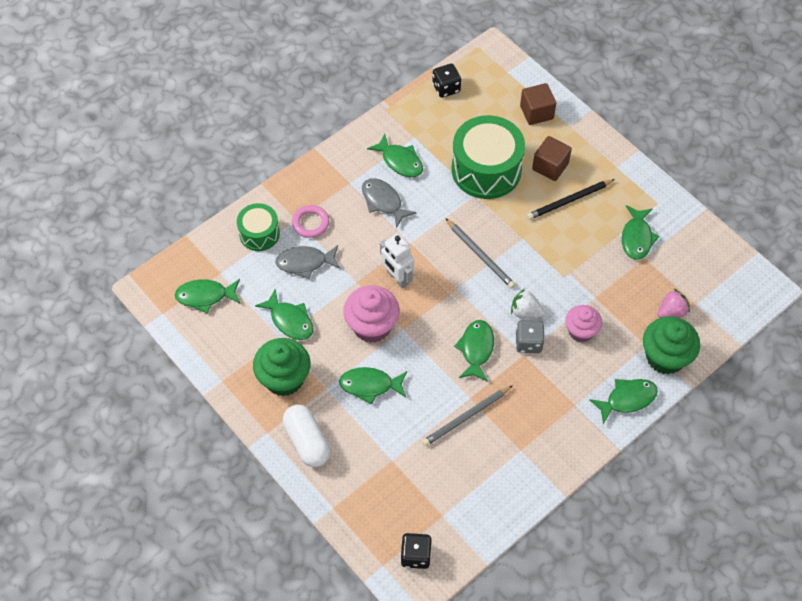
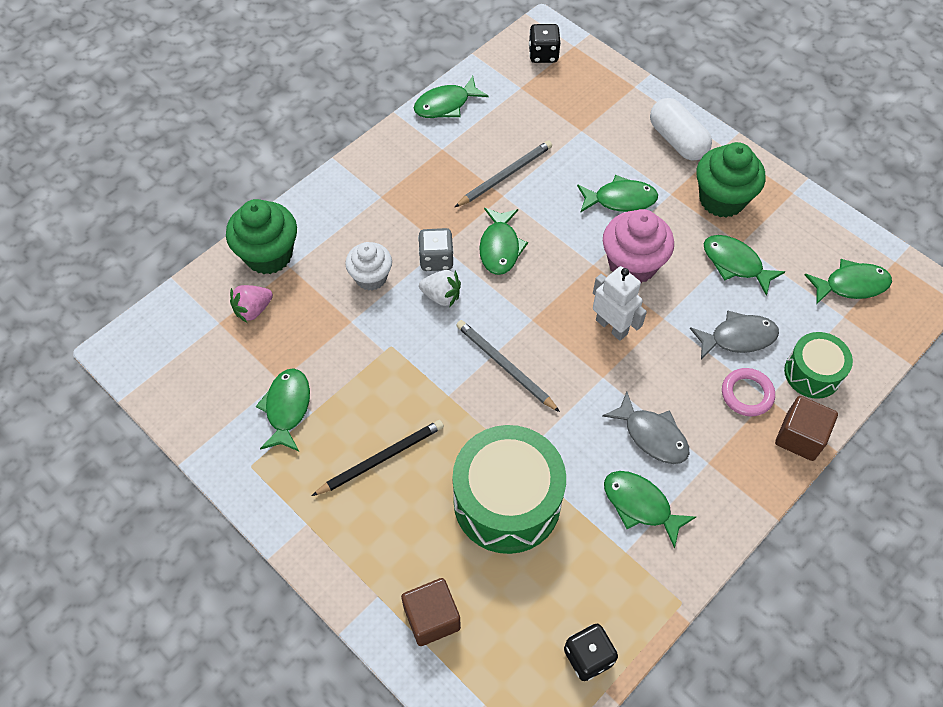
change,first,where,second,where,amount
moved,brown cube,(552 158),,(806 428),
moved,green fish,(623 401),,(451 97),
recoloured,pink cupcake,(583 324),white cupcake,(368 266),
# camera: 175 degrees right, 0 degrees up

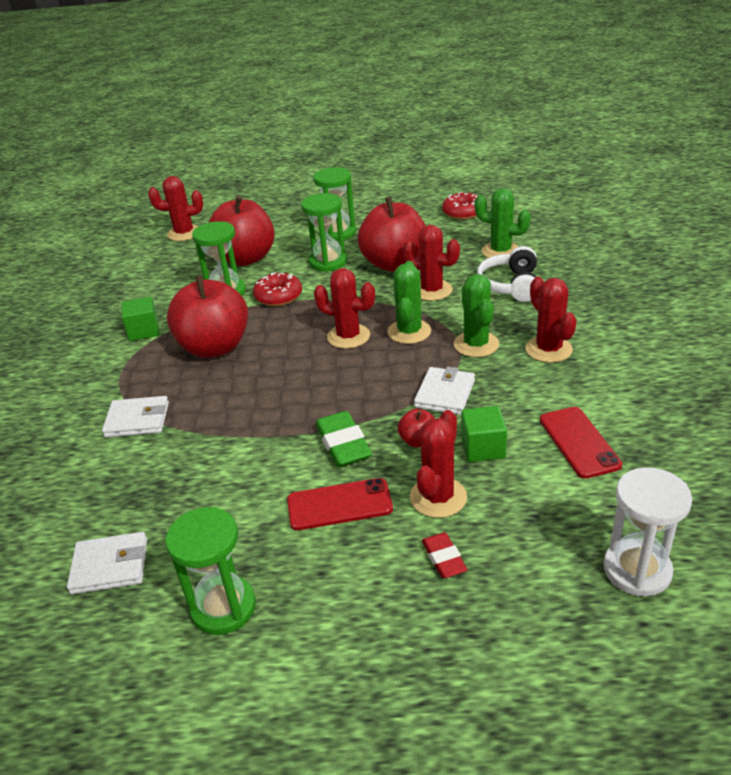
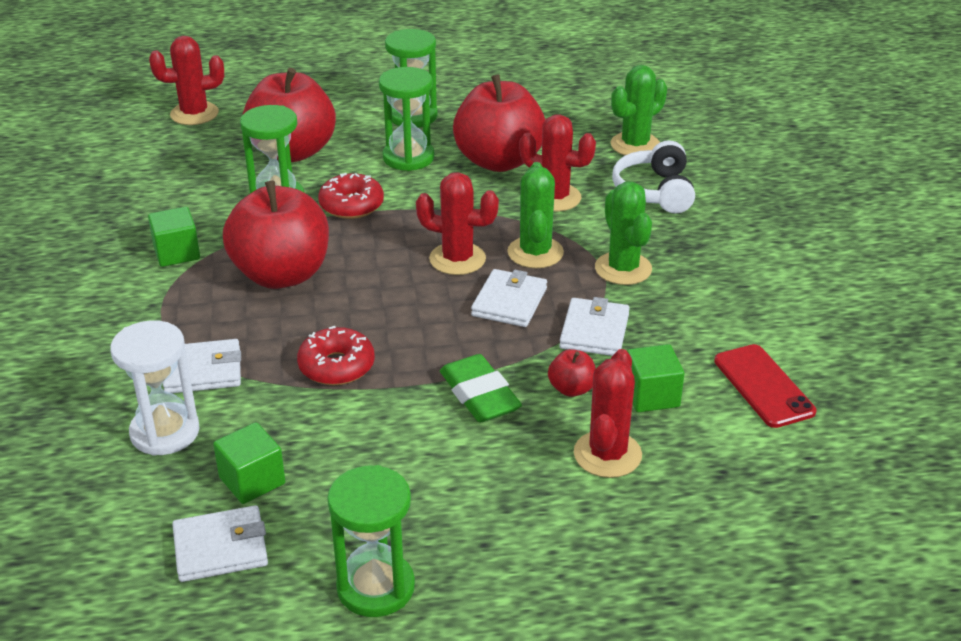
change,first,where,second,where,amount
removed,red phone,(340 504),,,
removed,red eraser,(445 555),,,
removed,red cactus,(551 320),,,
added,,,green cube,(249 463),
added,,,white wallet,(509 298),
moved,red donut,(460 206),,(336 355),
moved,white hourglass,(647 531),,(155 388),
turned,green cactus,(503 223),,(638 110),60 degrees counterclockwise
# camera: 10 degrees left, 0 degrees up

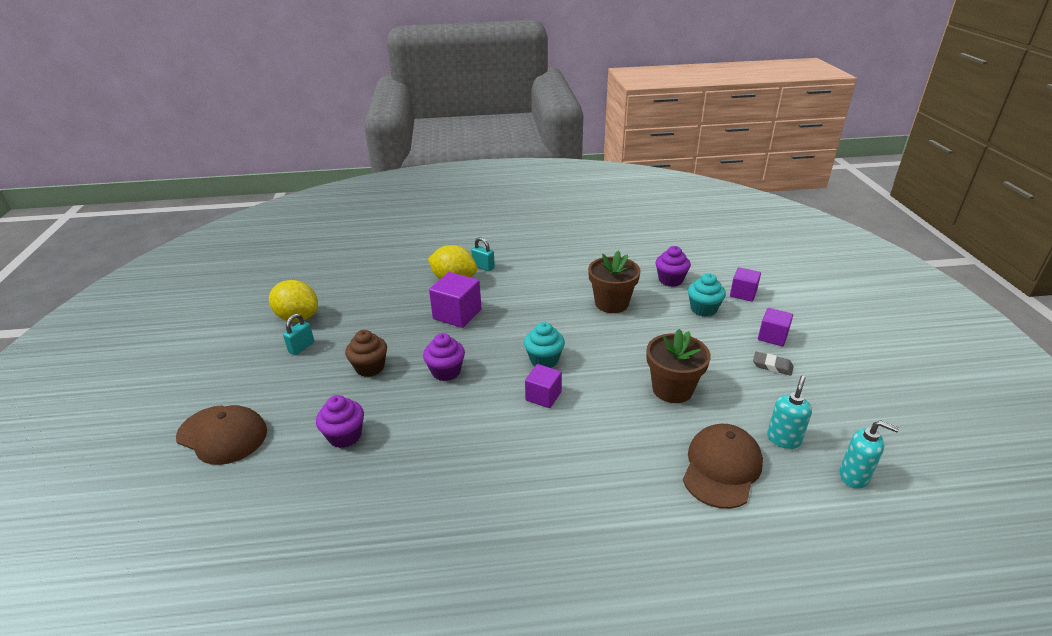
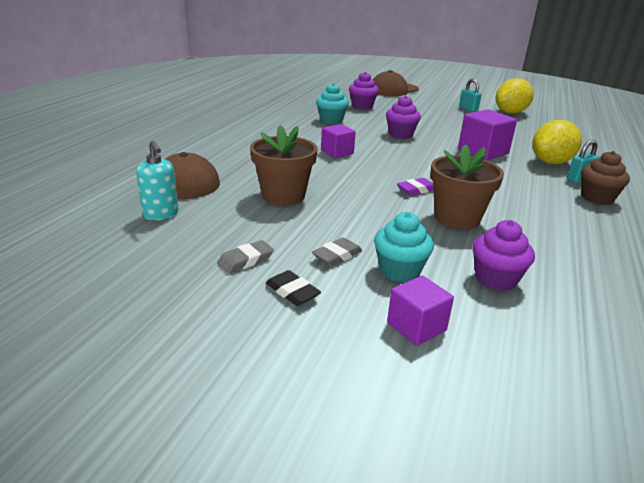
change,first,where,second,where,amount
removed,turquoise soap dispenser,(869 454),,,
added,,,grey eraser,(337 252),
added,,,purple eraser,(415 187),
moved,brown cupcake,(366 353),,(605 178),
moved,turquoise cupcake,(544 345),,(332 103),
replaced,purple cube,(775 327),black eraser,(293 288),
# camera: 115 degrees right, 5 degrees down

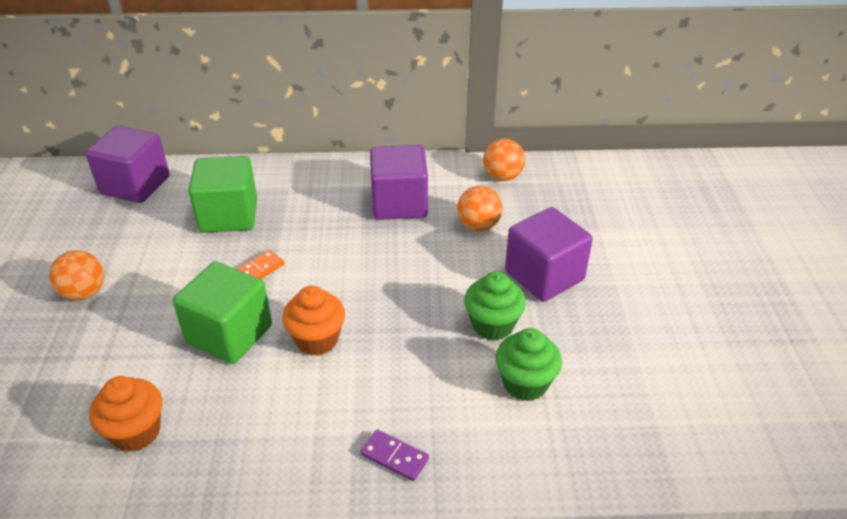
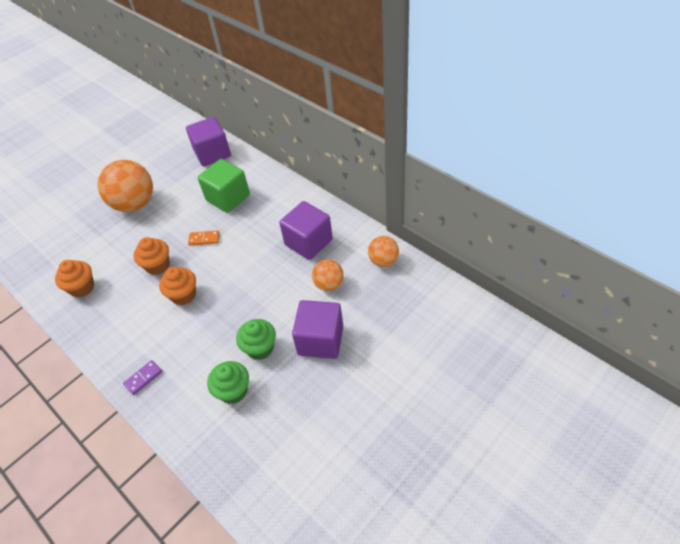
change,first,where,second,where,amount
replaced,green cube,(222 312),orange cupcake,(152 256),
turned,purple domino,(394 455),,(142 377),60 degrees clockwise
resized,orange ball,(76 275),,(125 186),x1.87
# camera: 50 degrees right, 10 degrees up

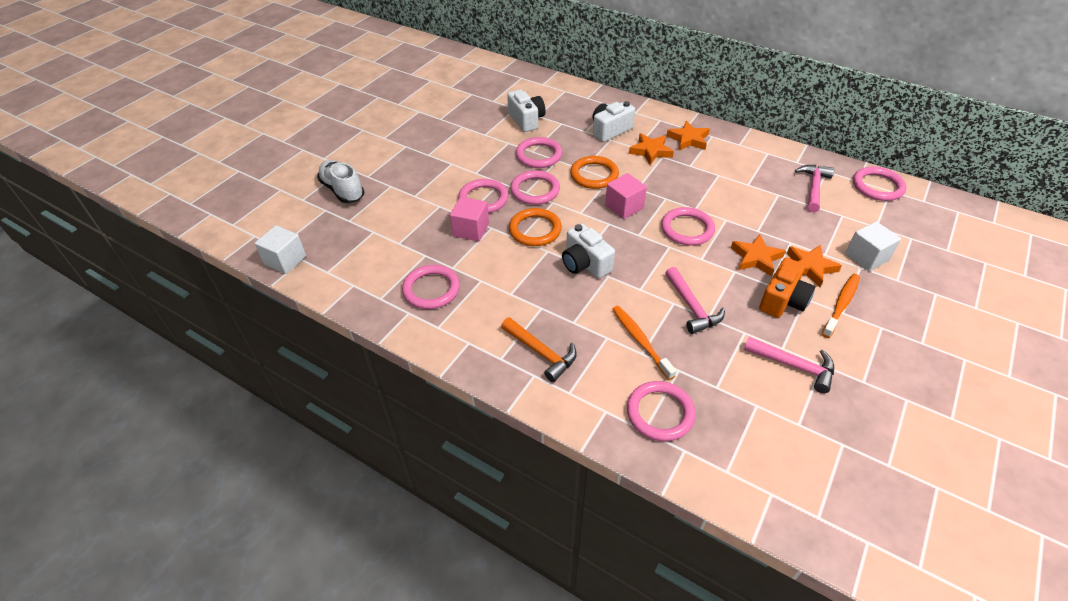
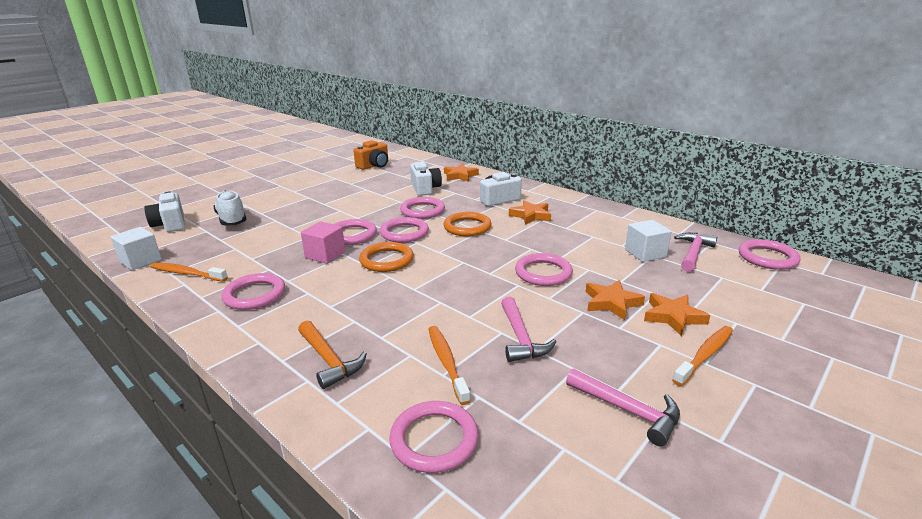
change,first,where,second,where,amount
removed,pink cube,(626 196),,,
added,,,orange toothbrush,(189 272),
moved,white camera,(588 250),,(164 211),
moved,orange star,(688 135),,(461 173),
moved,orange camera,(787 288),,(371 155),
moved,white cube,(873 246),,(648 241),
# camera: 10 degrees right, 20 degrees down

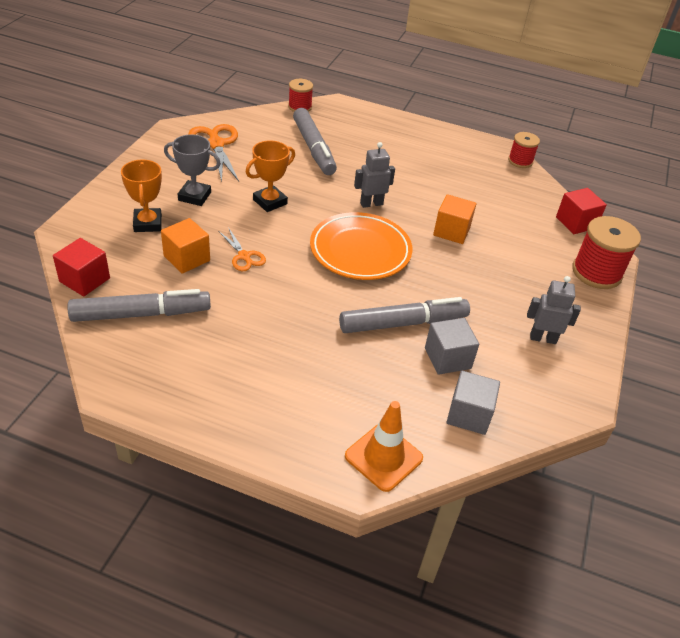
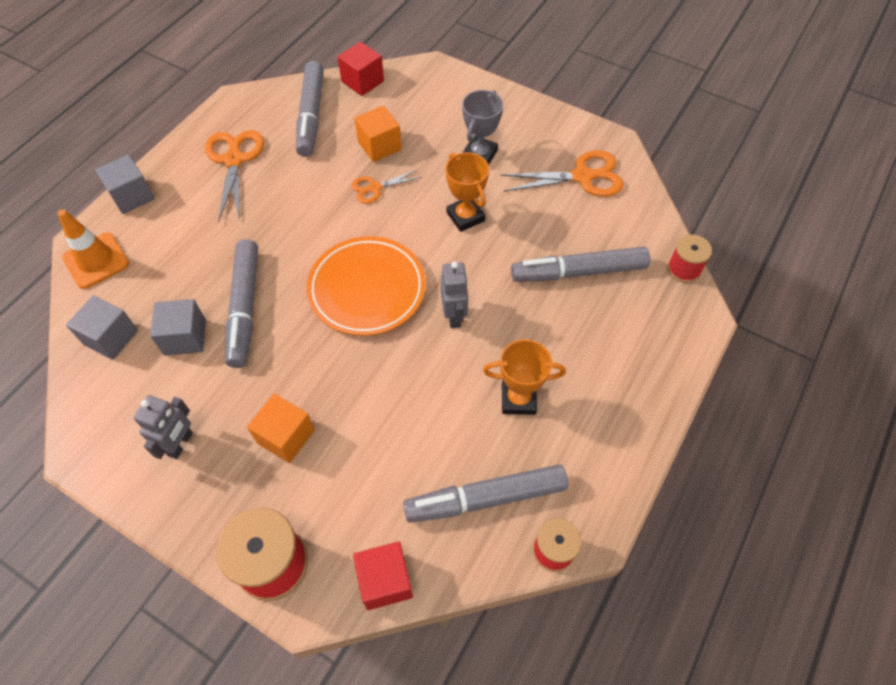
change,first,where,second,where,amount
added,,,grey cube,(125 184),
added,,,orange scissors,(234 176),
added,,,grey marker,(485 494),
moved,orange trophy,(141 195),,(524 377),
moved,orange cube,(454 219),,(281 428),
# camera: 105 degrees right, 15 degrees up

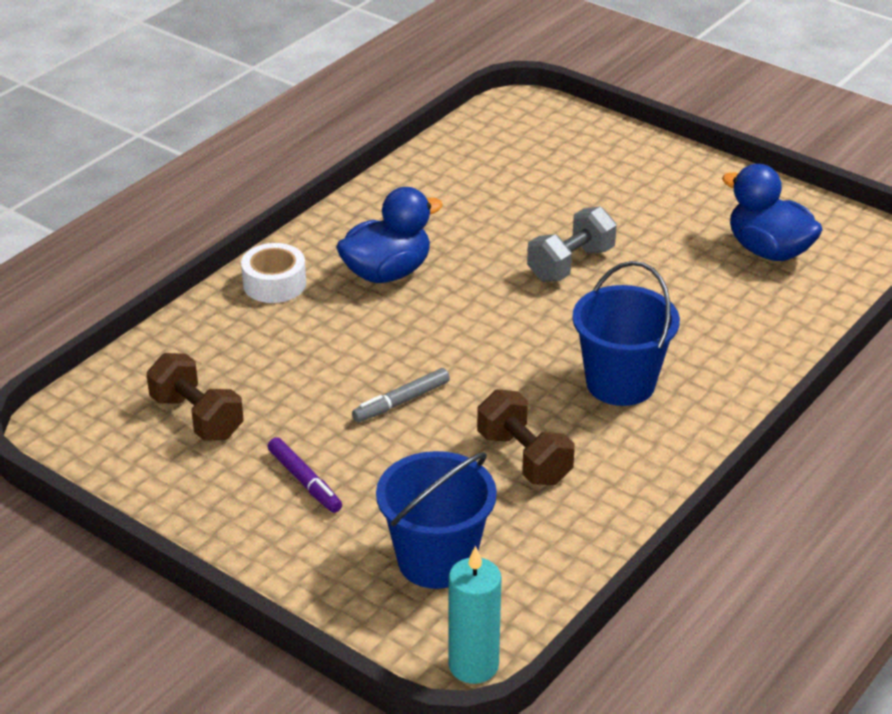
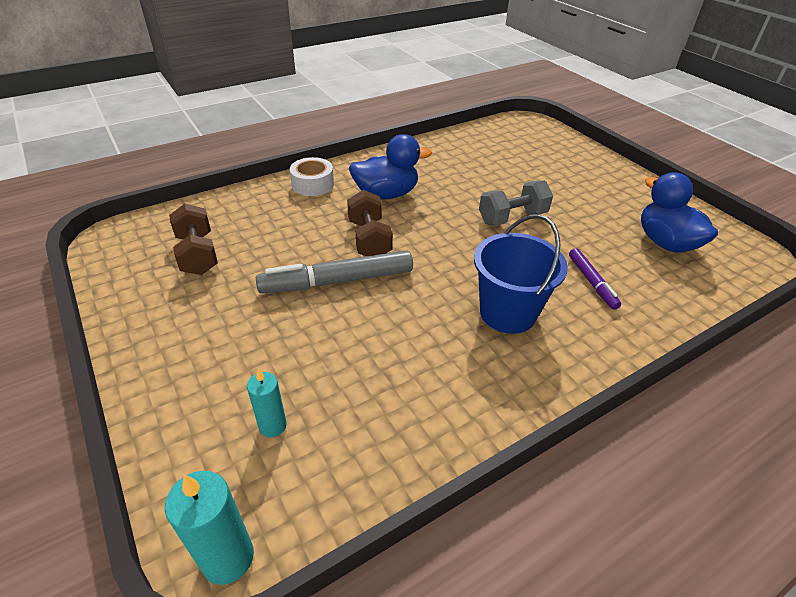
change,first,where,second,where,amount
moved,purple marker,(305 475),,(595 279),
moved,brown dumbbell,(526 437),,(370 223),
replaced,blue bucket,(436 520),turquoise candle,(267 403),
resized,grey marker,(401 395),,(334 272),x1.82
# camera: 20 degrees right, 5 degrees up

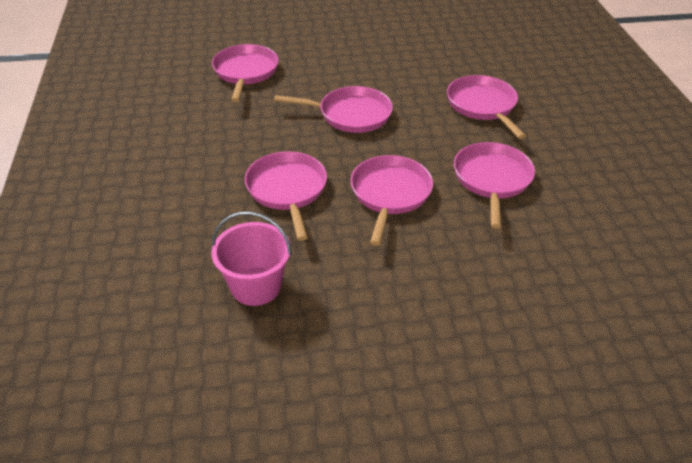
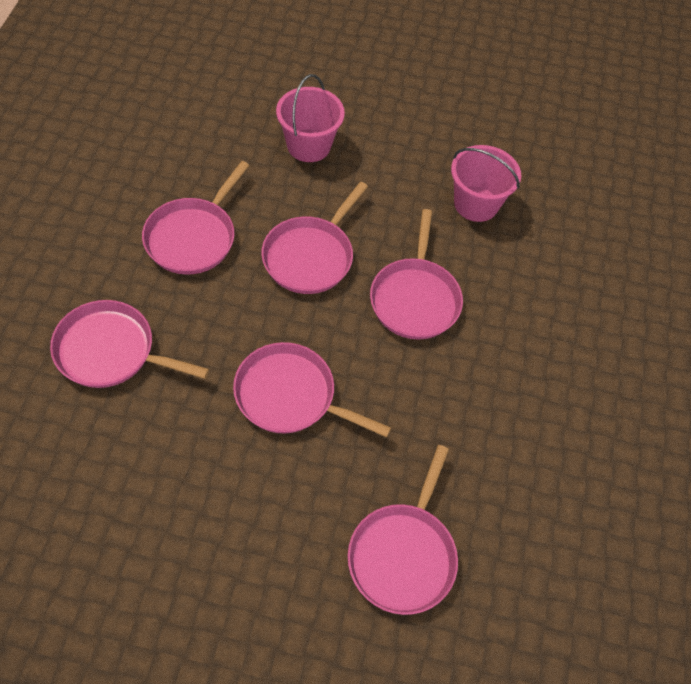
change,first,where,second,where,amount
added,,,pink bucket,(310 118),
turned,pink pan,(486 107),,(129 344),105 degrees clockwise
# camera: 165 degrees left, 15 degrees up

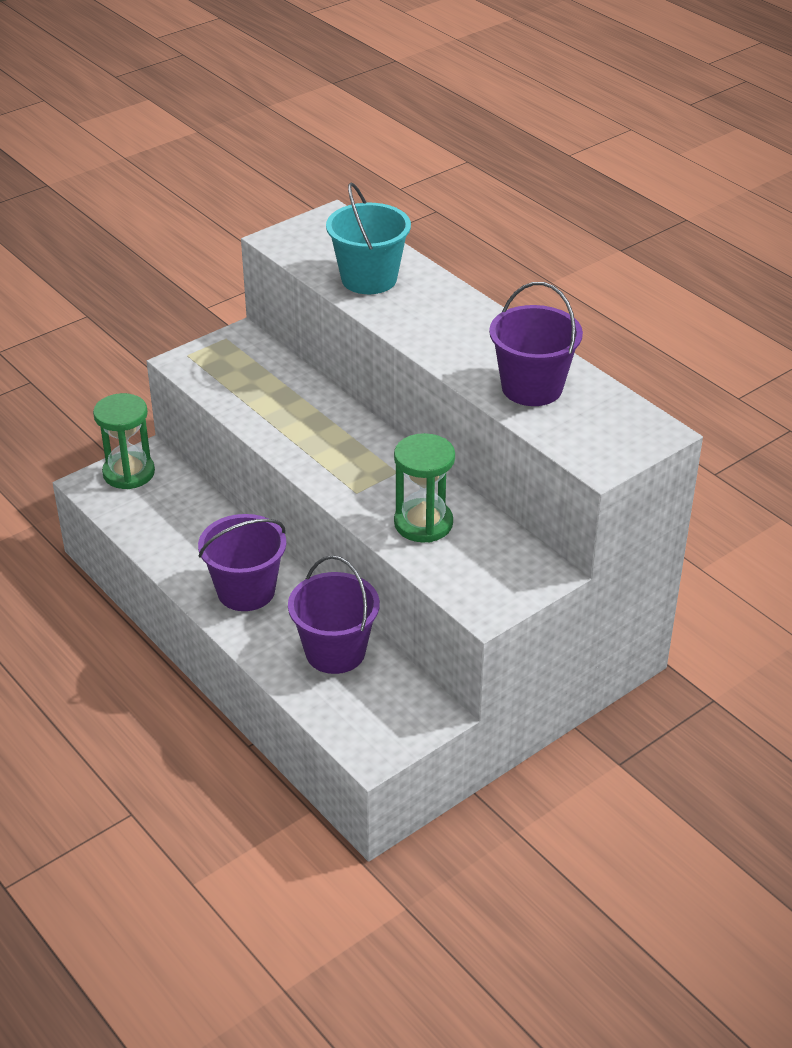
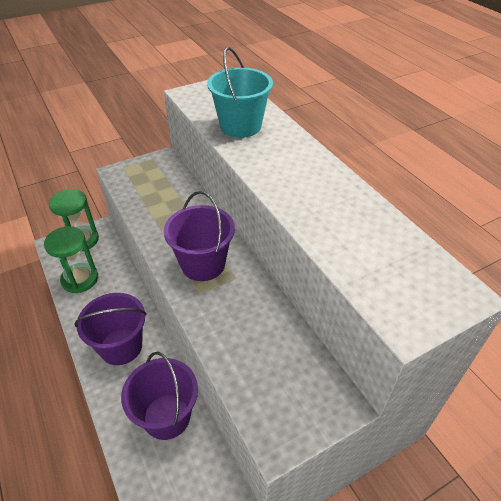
change,first,where,second,where,amount
moved,green hourglass,(424 487),,(71 259),
moved,purple bucket,(536 344),,(199 236),
# camera: 10 degrees right, 5 degrees up

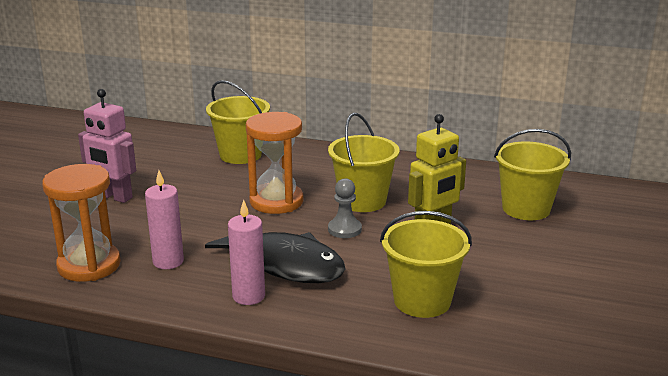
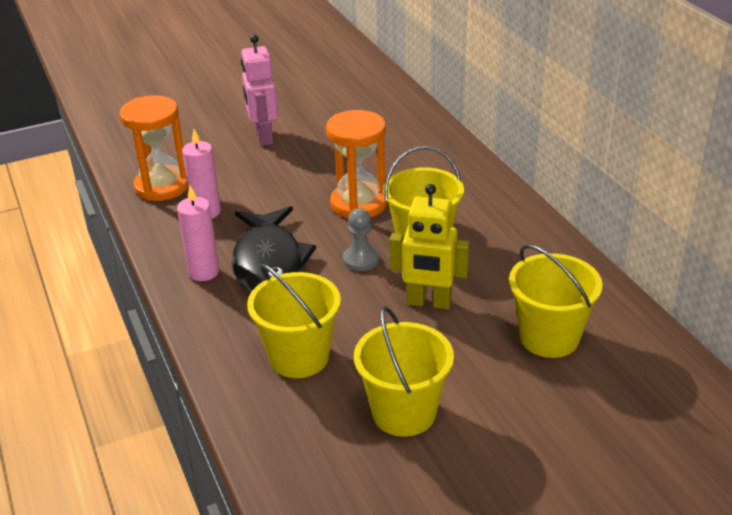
change,first,where,second,where,amount
moved,yellow bucket,(238 122),,(404 371),
# camera: 50 degrees right, 10 degrees up

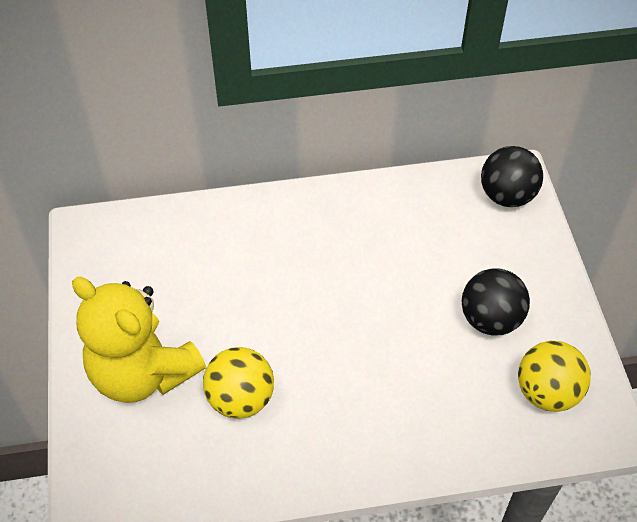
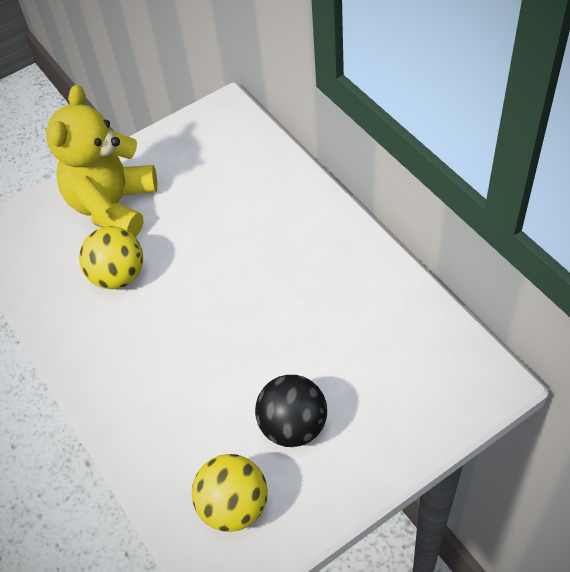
change,first,where,second,where,amount
removed,black ball,(512 176),,,
# camera: 70 degrees right, 0 degrees up

